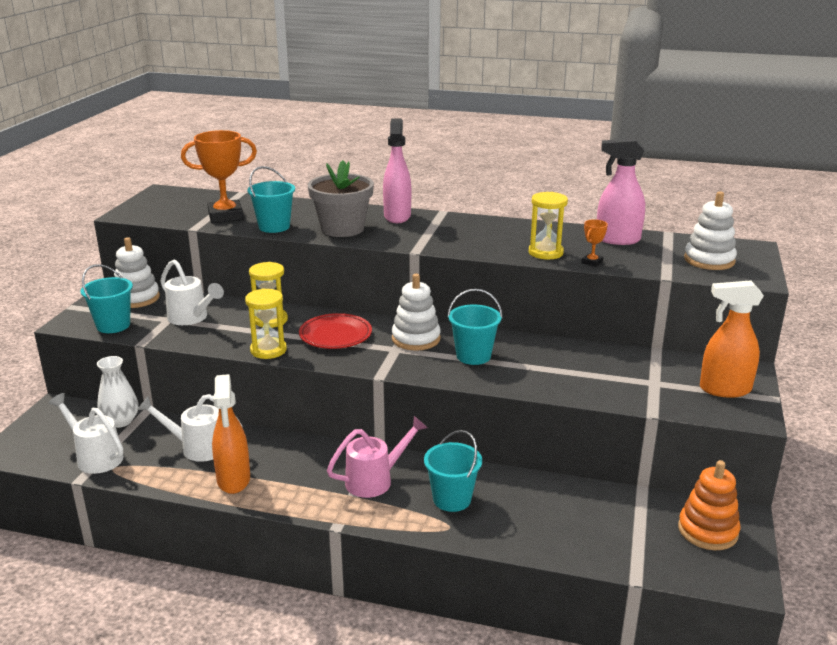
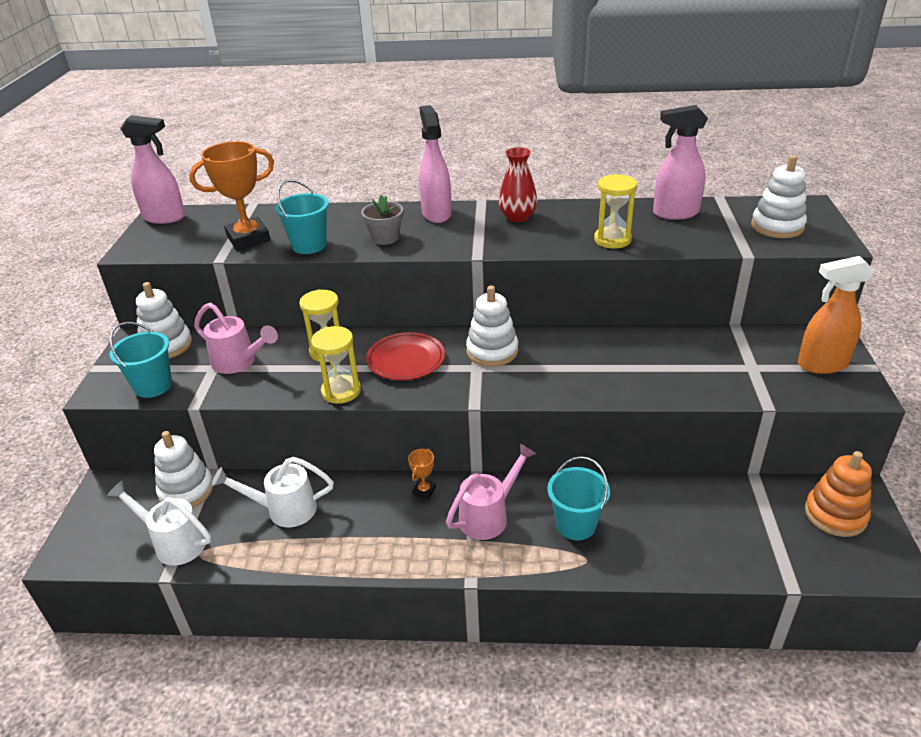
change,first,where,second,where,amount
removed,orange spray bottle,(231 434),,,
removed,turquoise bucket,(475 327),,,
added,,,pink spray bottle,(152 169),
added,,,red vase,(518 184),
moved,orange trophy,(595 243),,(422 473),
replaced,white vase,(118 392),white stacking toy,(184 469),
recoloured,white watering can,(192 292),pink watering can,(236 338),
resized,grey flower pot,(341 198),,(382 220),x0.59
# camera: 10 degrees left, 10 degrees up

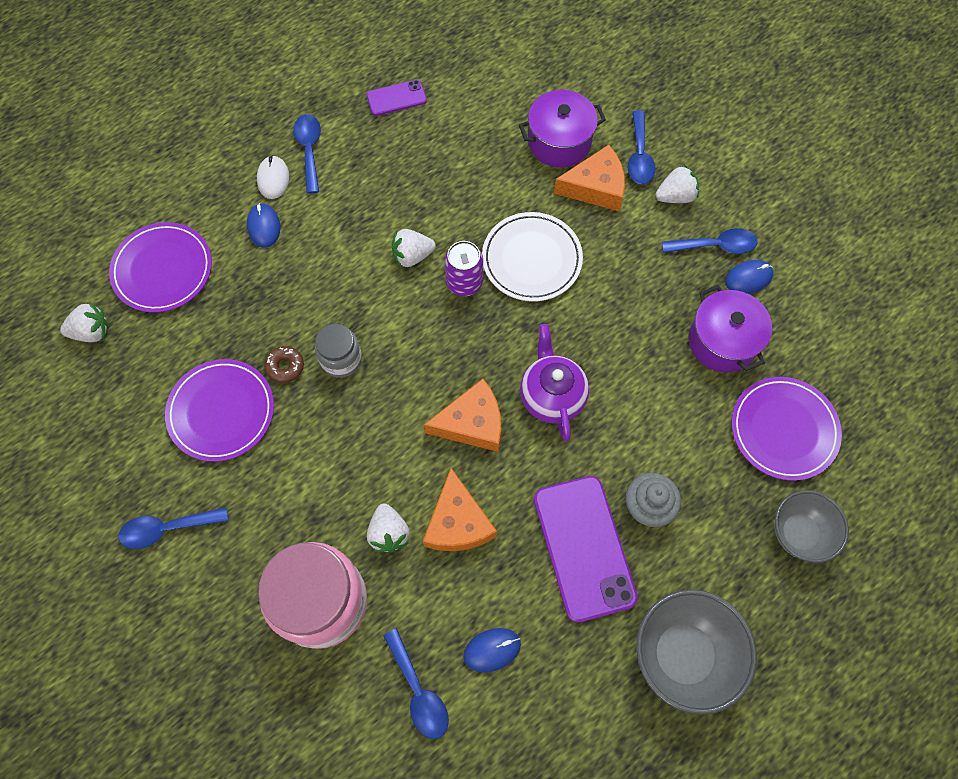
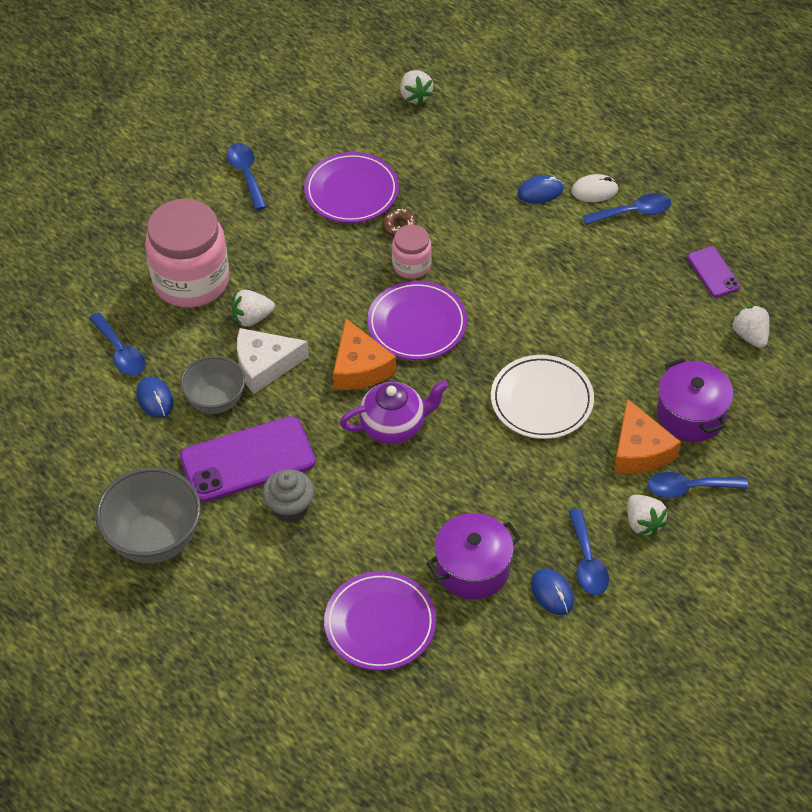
change,first,where,second,where,amount
removed,purple can,(464 268),,,
moved,purple plate,(160 267),,(417 320),
moved,white strawberry,(414 248),,(750 326),
moved,grey bowl,(811 526),,(212 385),
recoloured,grey jar,(338 351),pink jar,(412 252),
recoloured,orange cheese,(460 509),white cheese,(273 361),
turned,blue spoon,(416 683),,(117 344),90 degrees counterclockwise
# camera: 85 degrees right, 15 degrees down

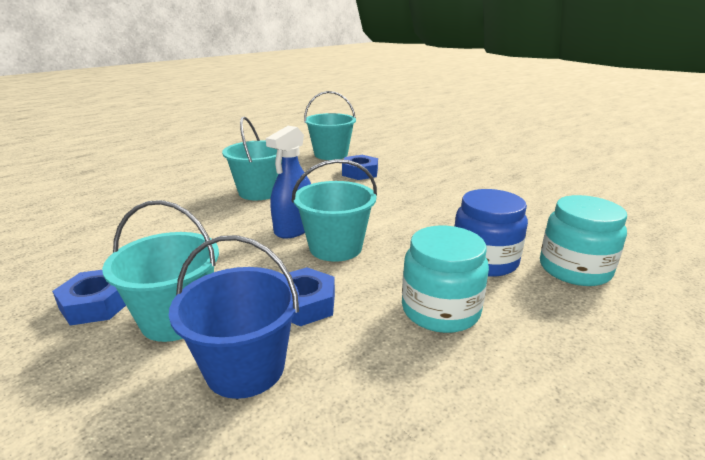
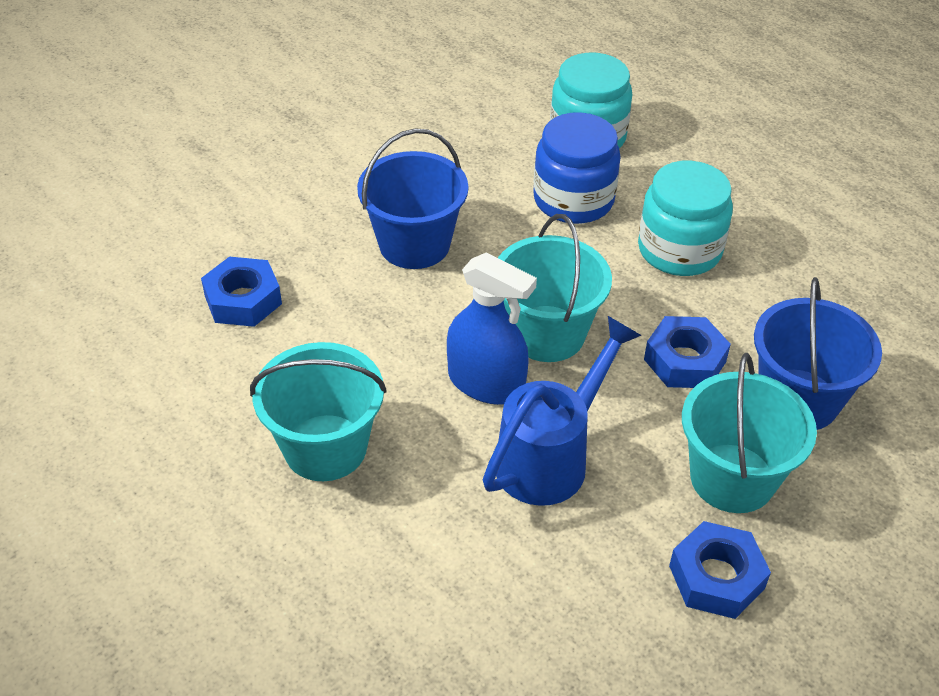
change,first,where,second,where,amount
removed,turquoise bucket,(330 125),,,
added,,,blue bucket,(412 198),
added,,,blue watering can,(562 411),
# camera: 90 degrees left, 20 degrees up

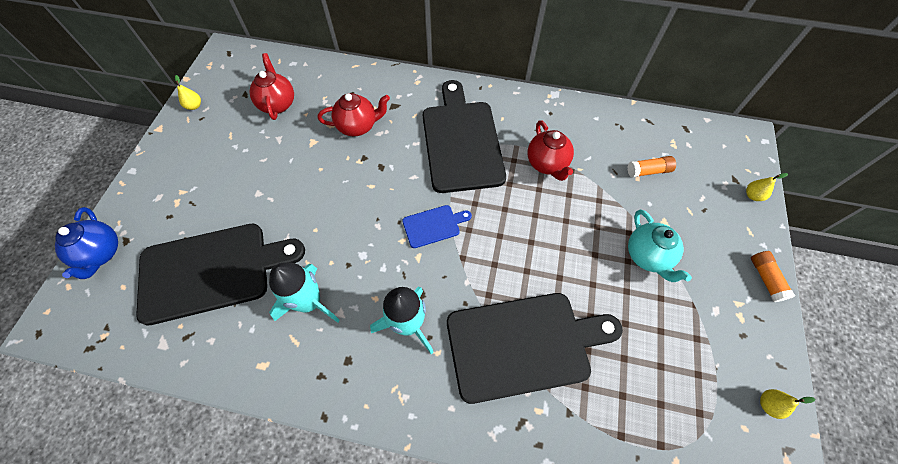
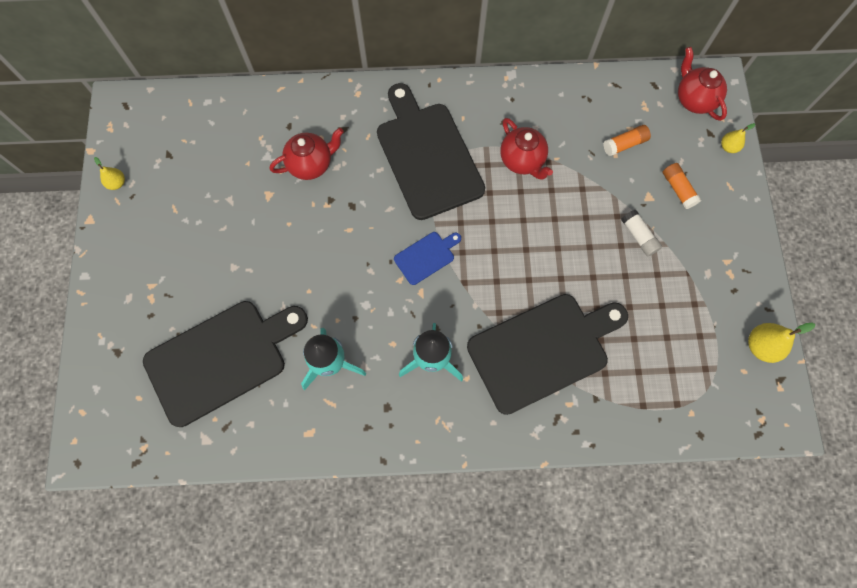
change,first,where,second,where,amount
removed,blue teapot,(86 243),,,
moved,red teapot,(271 86),,(702 84),
moved,orange glue stick,(773 276),,(682 186),
replaced,turquoise teapot,(660 245),white glue stick,(641 233),
resized,yellow pear,(787 404),,(781 343),x1.64
# camera: 15 degrees left, 10 degrees up

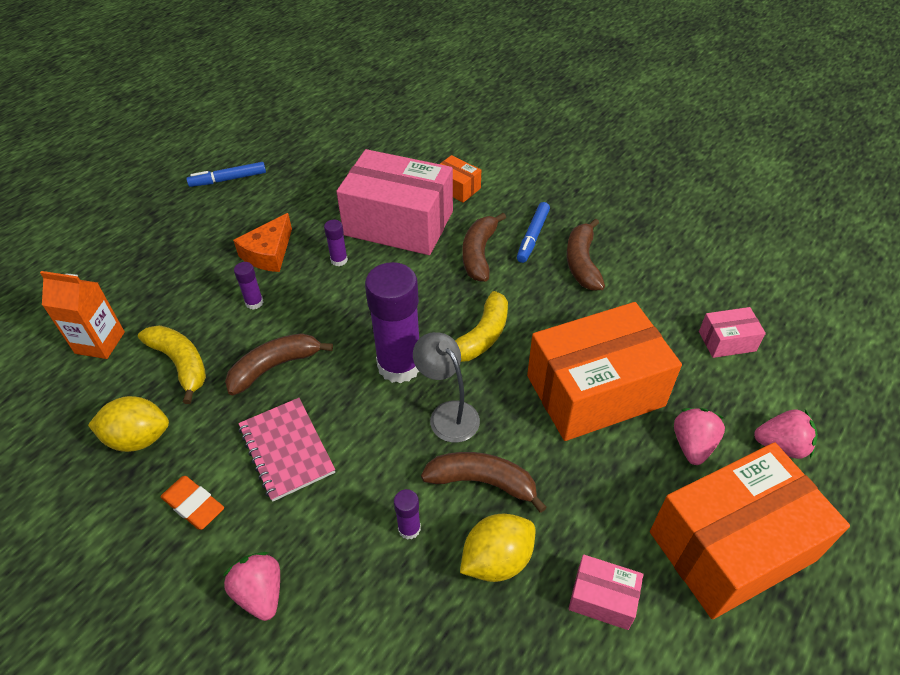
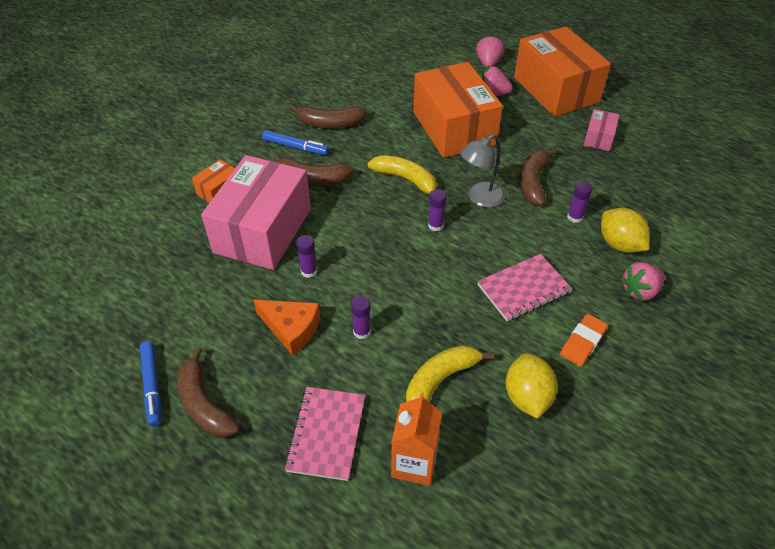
change,first,where,second,where,amount
removed,pink box,(732 332),,,
added,,,pink notebook,(324 434),
moved,brown banana,(279 364),,(208 392),
moved,yellow lemon,(498 547),,(625 230),
resized,purple glue stick,(392 322),,(437 210),x0.43
# camera: 90 degrees left, 0 degrees up

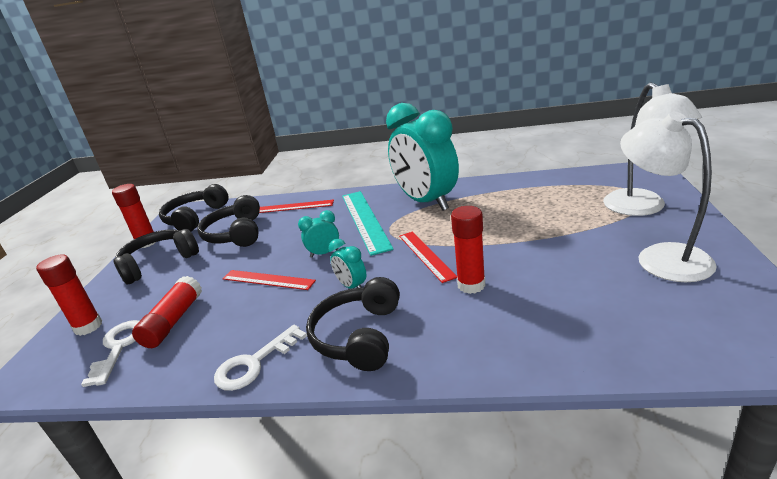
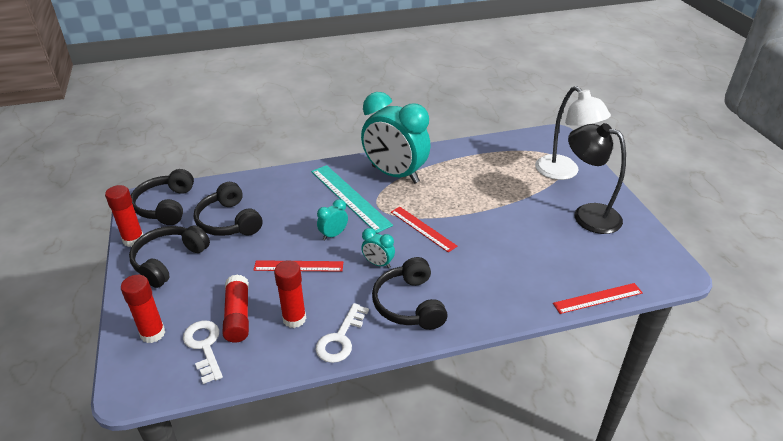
change,first,where,second,where,amount
moved,red ruler,(296 206),,(598 298),
moved,red glue stick,(468 250),,(290 294),
recoloured,white lamp,(668 196),black lamp,(597 178),
# camera: 25 degrees left, 10 degrees up

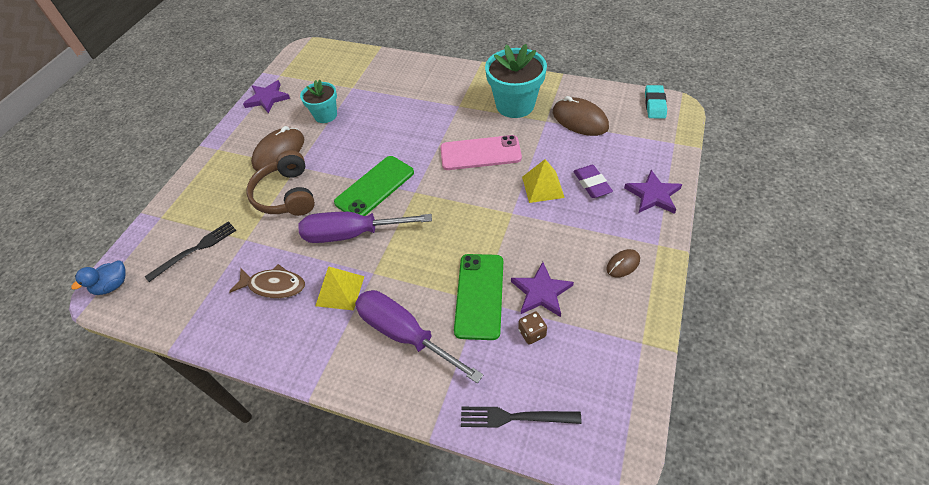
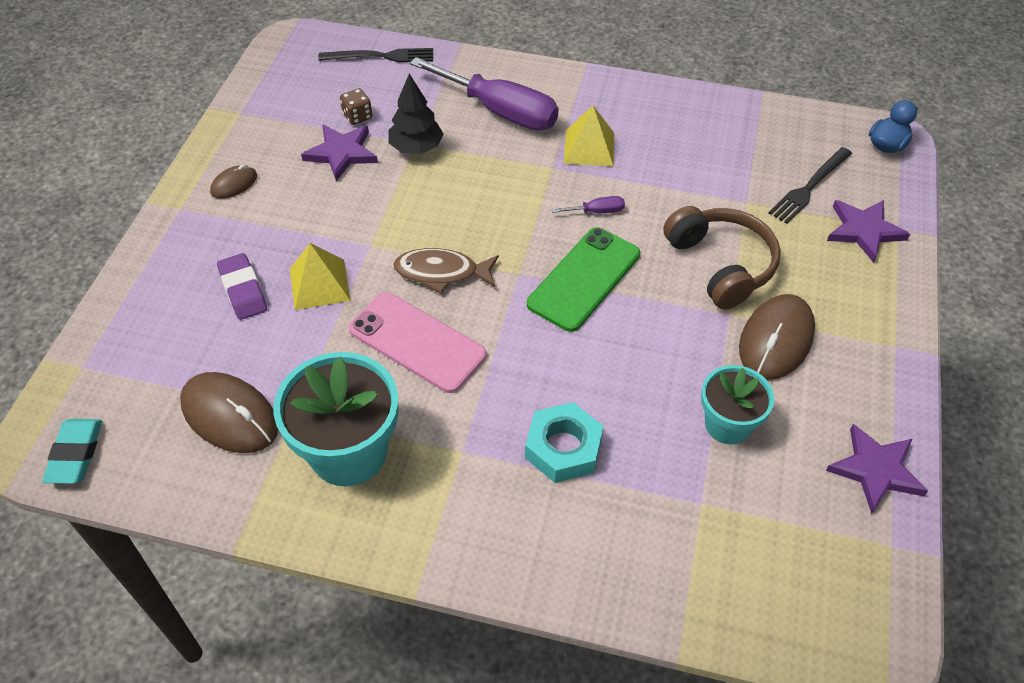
change,first,where,second,where,amount
added,,,turquoise nut,(564 442),
moved,brown fish,(267 281),,(446 271),
moved,purple star,(653 192),,(868 231),
replaced,green phone,(478 297),black tree,(416 114),
turned,pink phone,(481 152),,(417 342),45 degrees clockwise
resized,purple screwdriver,(365 227),,(588 204),x0.40
# camera: 170 degrees right, 0 degrees up

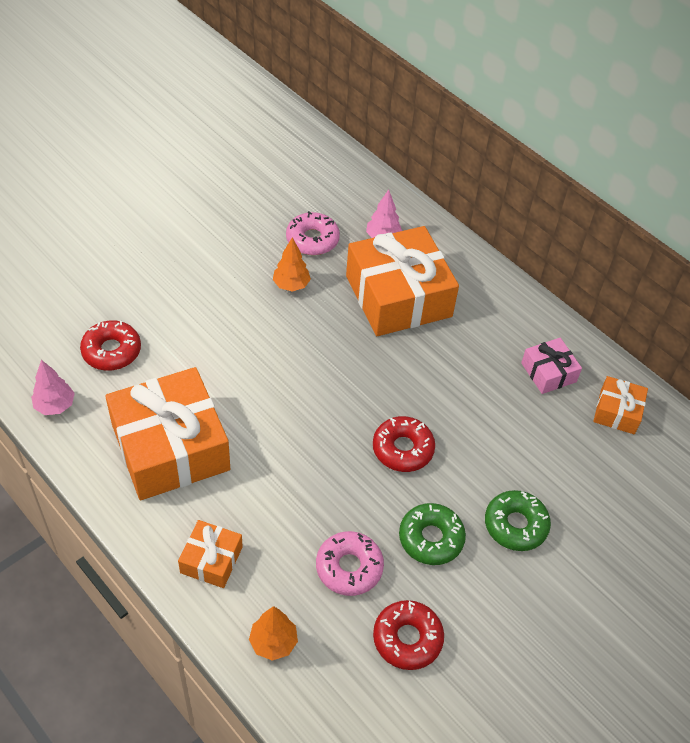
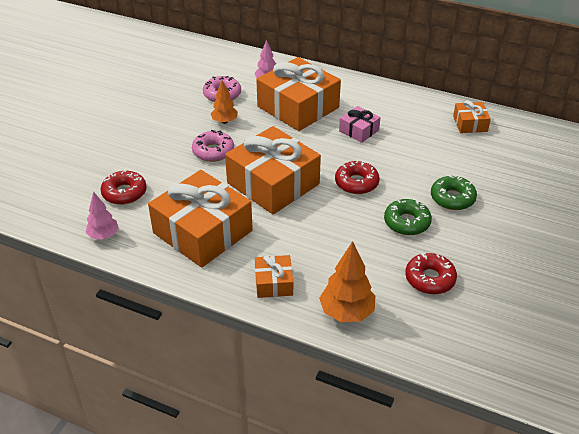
change,first,where,second,where,amount
added,,,orange gift,(273 170),
moved,pink donut,(350 563),,(213 146),
moved,pink gift,(551 366),,(360 124),
resized,orange tree,(273 633),,(347 281),x1.55
# camera: 20 degrees left, 10 degrees down

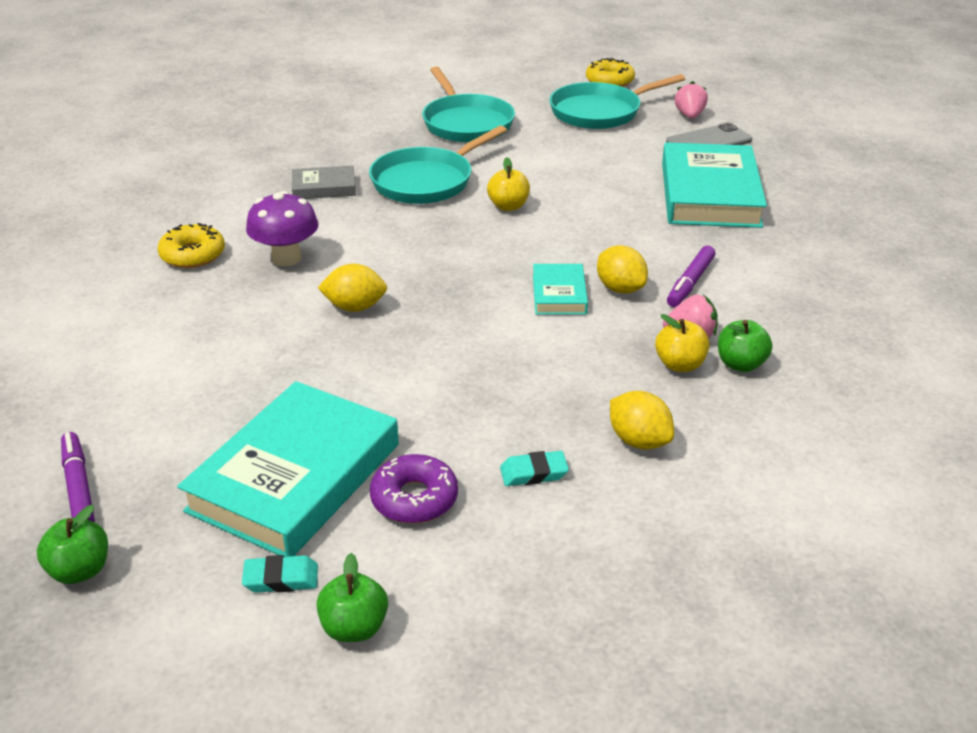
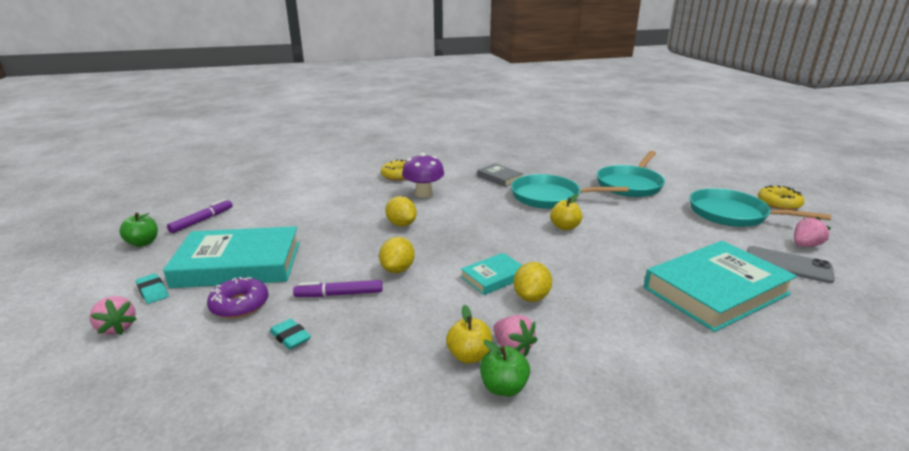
change,first,where,second,where,amount
moved,yellow lemon,(642 420),,(397 255),
moved,purple marker,(691 276),,(337 288),
replaced,green apple,(352 597),pink strawberry,(113 315),
# camera: 55 degrees right, 10 degrees down

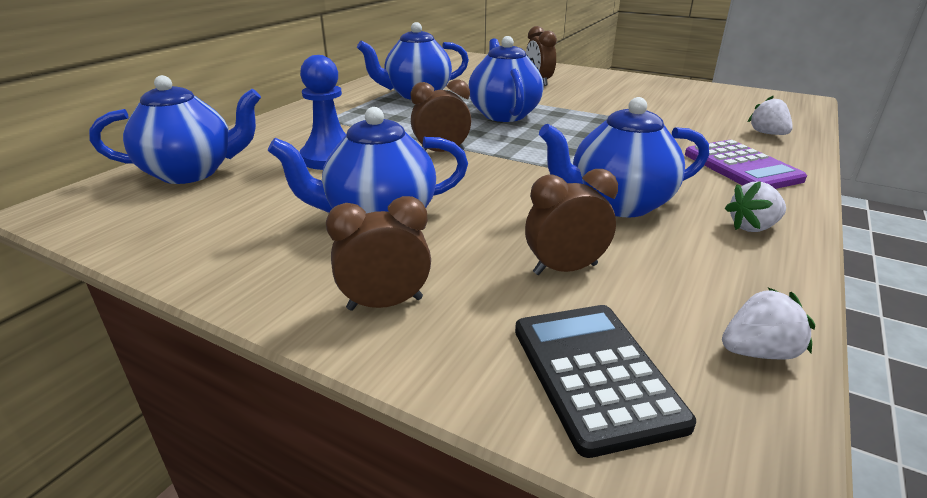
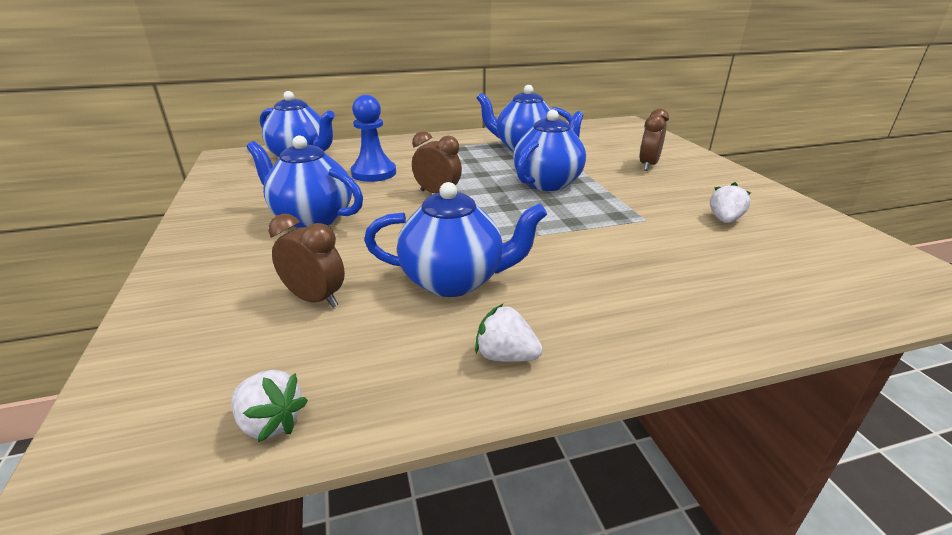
change,first,where,second,where,amount
removed,brown clock,(378 253),,,
removed,black calculator,(605 381),,,
removed,purple calculator,(746 164),,,
moved,white strawberry,(770 115),,(730 202),
turned,blue teapot,(624 157),,(455 239),150 degrees clockwise
# camera: 45 degrees right, 0 degrees up

